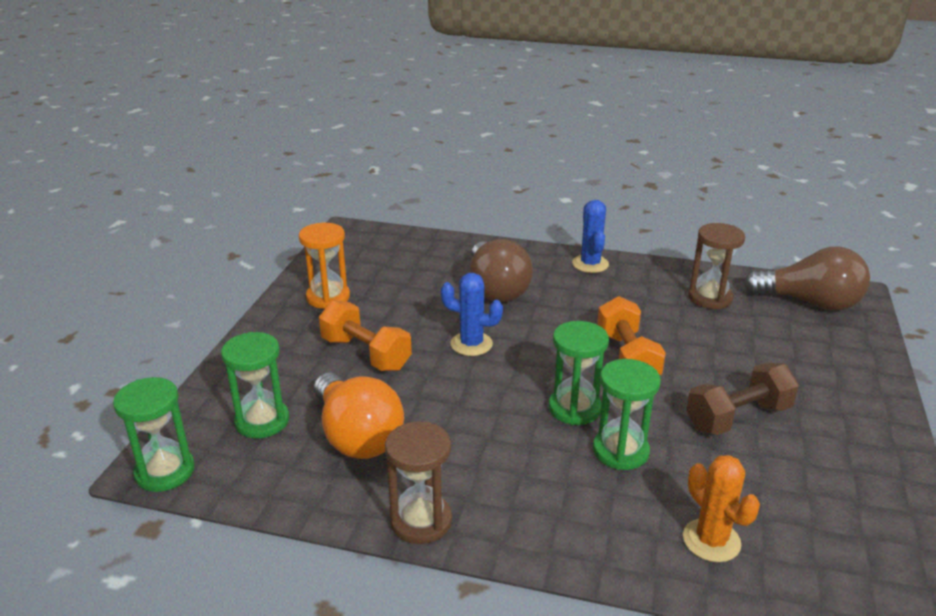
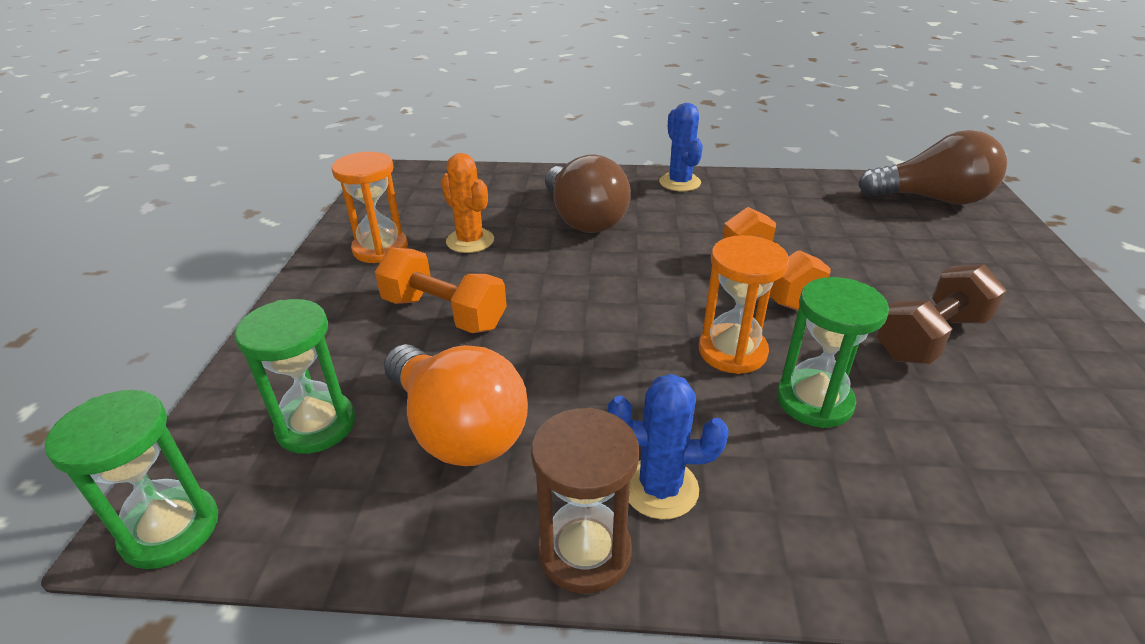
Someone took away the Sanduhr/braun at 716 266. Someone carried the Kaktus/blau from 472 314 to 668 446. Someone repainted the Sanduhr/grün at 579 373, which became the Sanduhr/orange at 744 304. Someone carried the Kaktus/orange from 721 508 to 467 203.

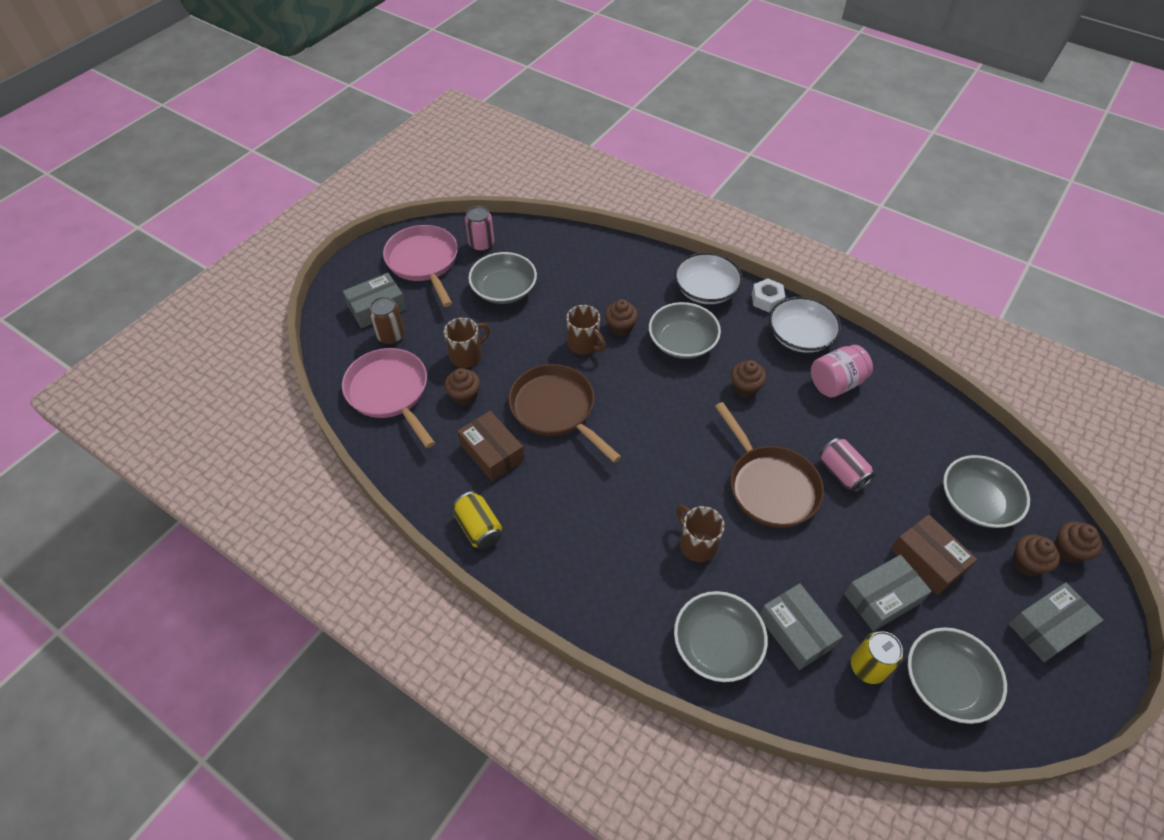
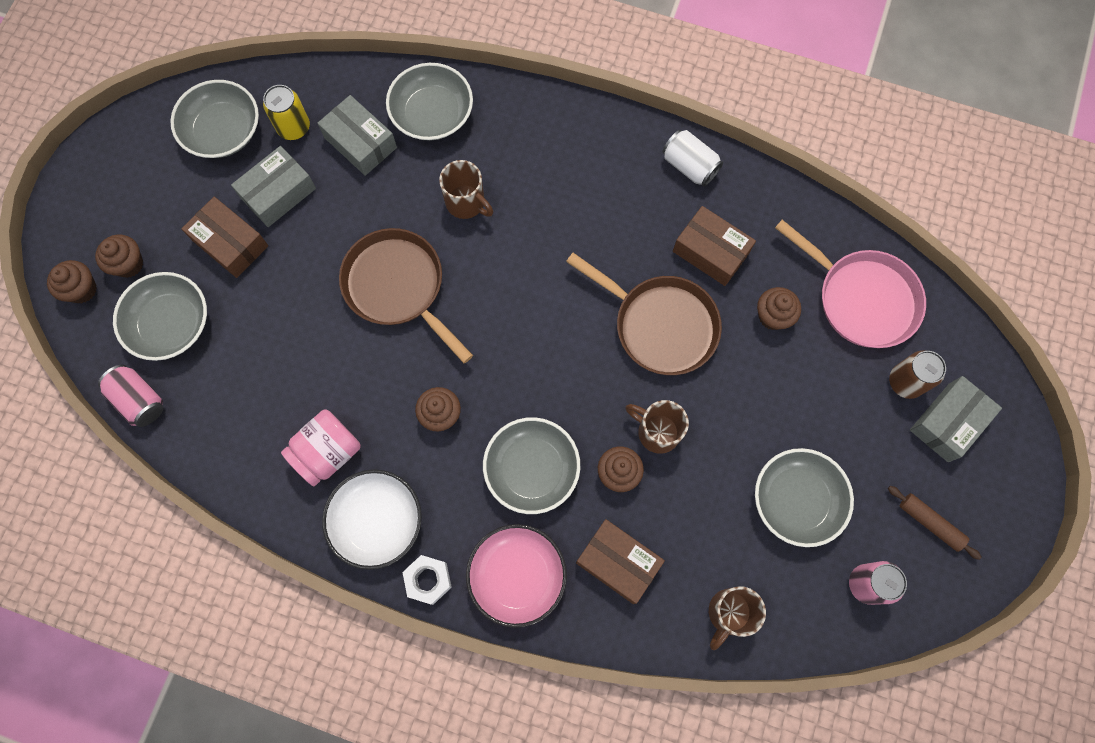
Someone swapped the Pfanne/rosa at 420 266 for the Nudelholz/braun at 935 523. Someone repainted the Schüssel/weiß at 708 278, which became the Schüssel/rosa at 516 576. Someone carried the Tasse/braun from 467 342 to 737 618. Someone carried the Dose/rosa from 847 465 to 130 396. Someone repainted the Dose/gelb at 477 520, which became the Dose/weiß at 692 158. Someone took away the Schachtel/grau at 1055 622. Someone put down the Schachtel/braun at 620 561.

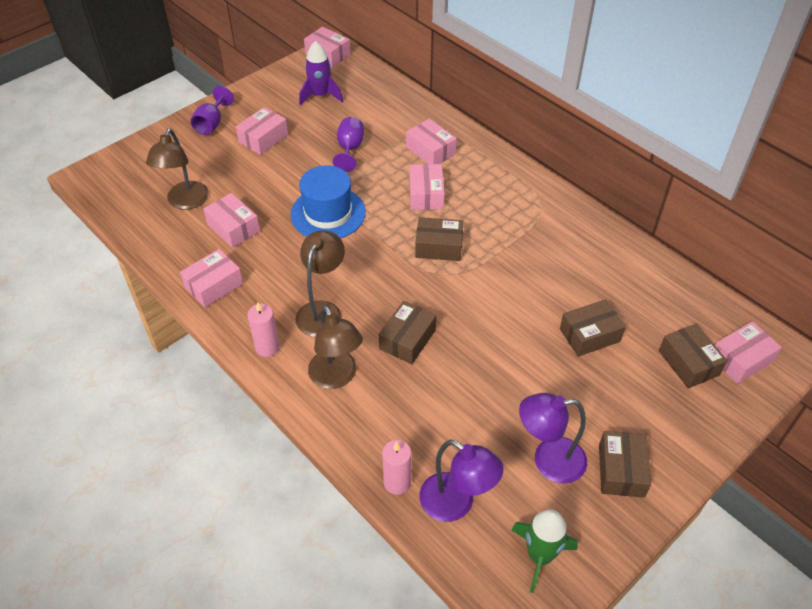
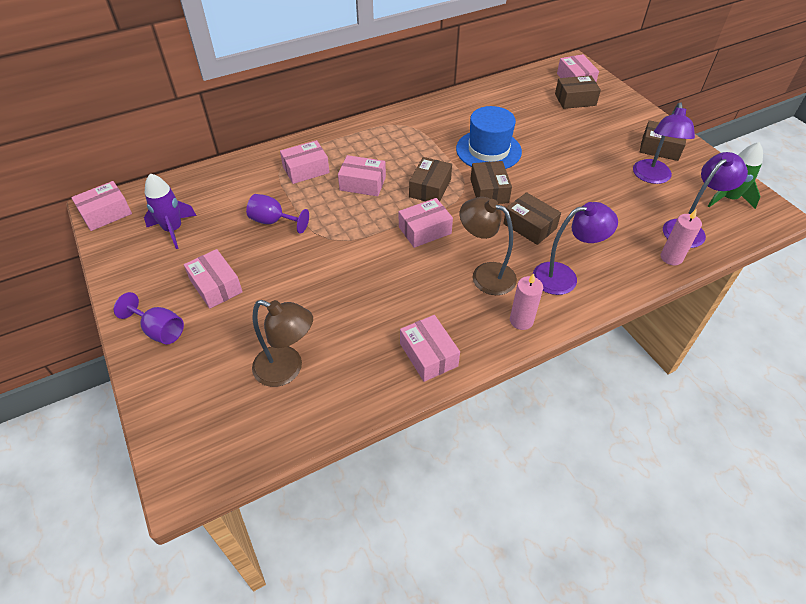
Someone carried the Hut/blau from 328 201 to 489 137. Someone carried the Schachtel/rosa from 231 220 to 426 223. Someone carried the Schachtel/braun from 593 328 to 491 182. Someone repainted the Lampe/braun at 335 347, which became the Lampe/lila at 575 248.

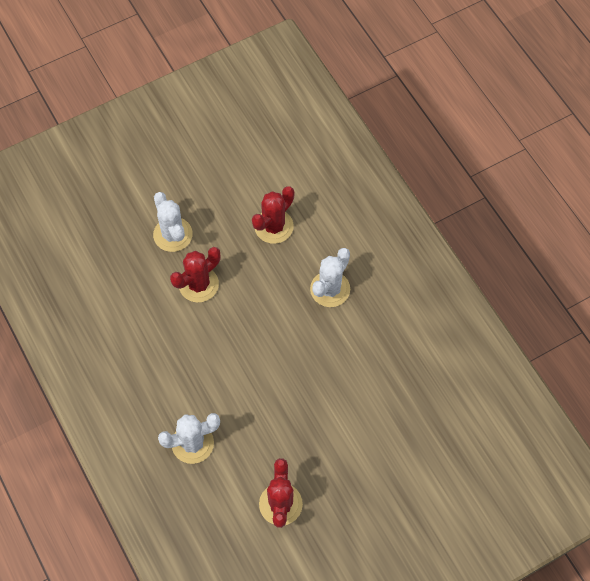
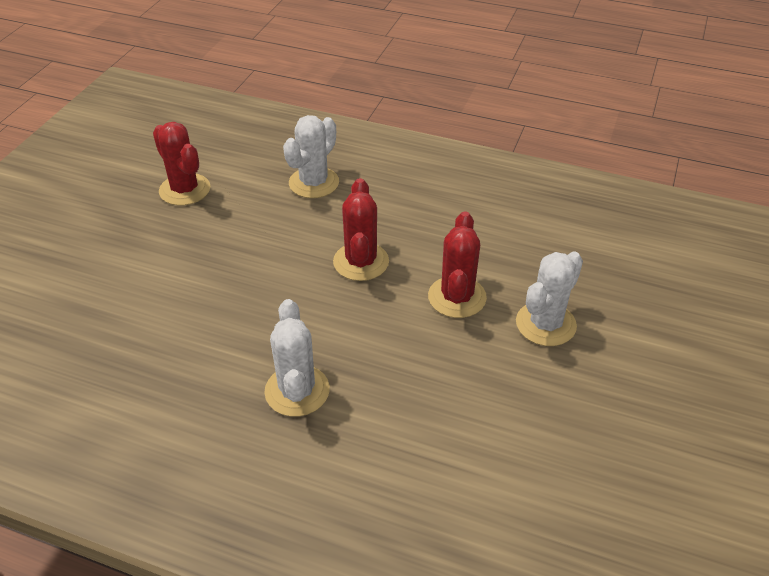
Someone carried the Kaktus/rot from 273 215 to 361 229. Someone rotated the Kaktus/weiß at 173 222 by 75 degrees counterclockwise.

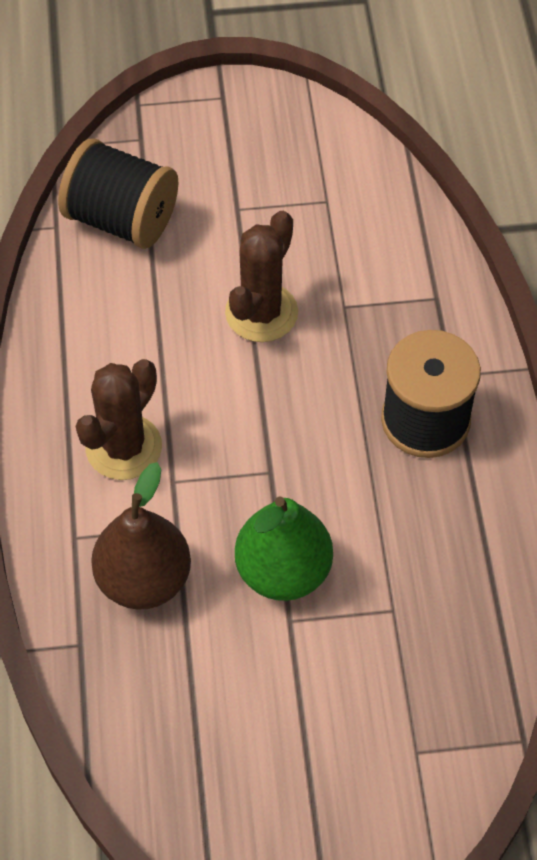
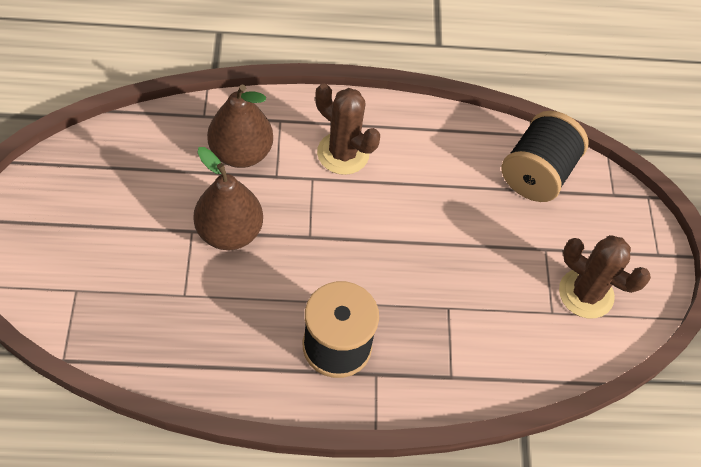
Someone carried the Kaktus/braun from 261 276 to 605 276. Someone repainted the Birne/grün at 284 548, which became the Birne/braun at 228 198.

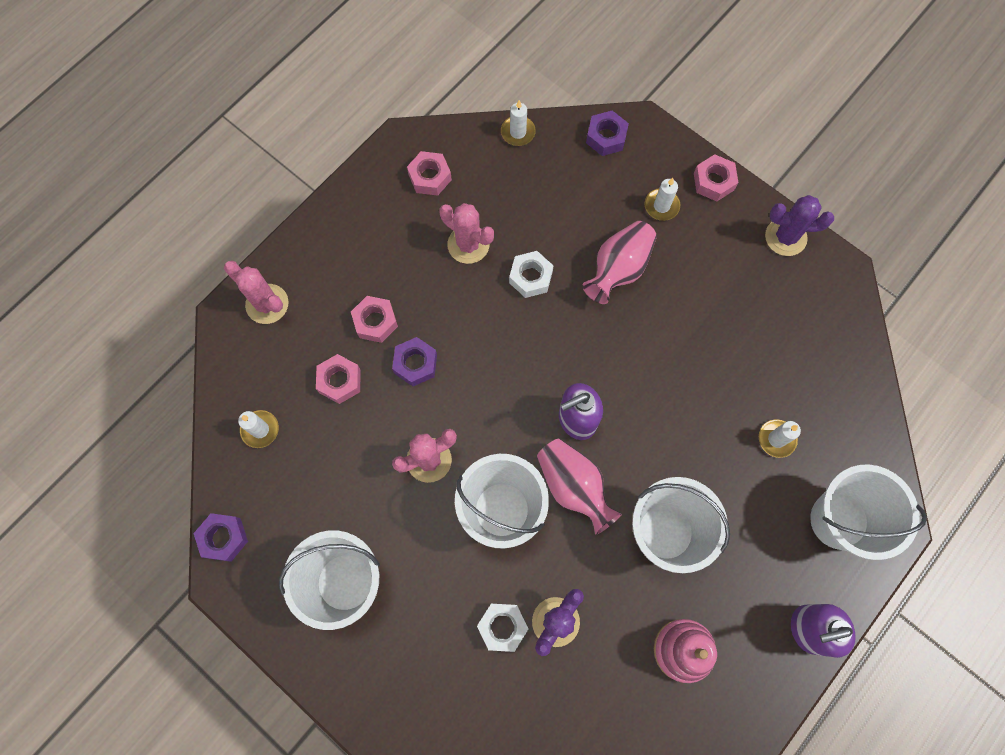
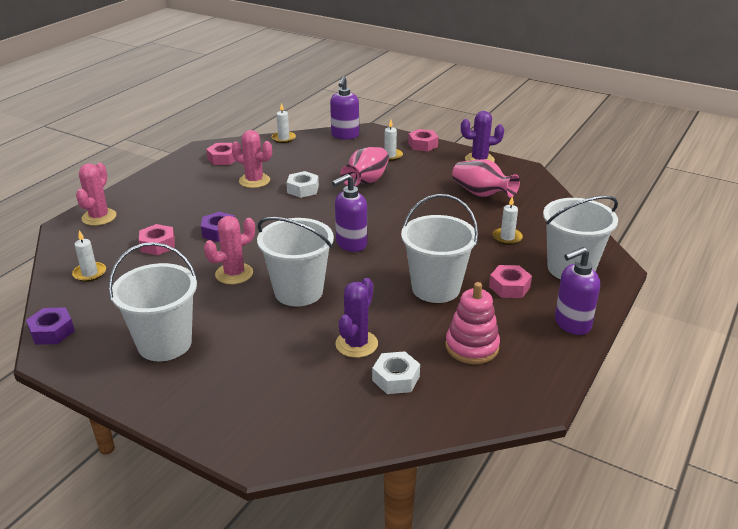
Someone swapped the Sechskantmutter/lila at 607 133 for the Seifenspender/lila at 344 108. Someone rotated the Kaktus/rosa at 256 292 by 75 degrees clockwise. Someone carried the Sechskantmutter/rosa from 374 319 to 510 281. Someone carried the Vase/rosa from 579 486 to 486 178. Someone carried the Sechskantmutter/weiß from 502 628 to 396 372.

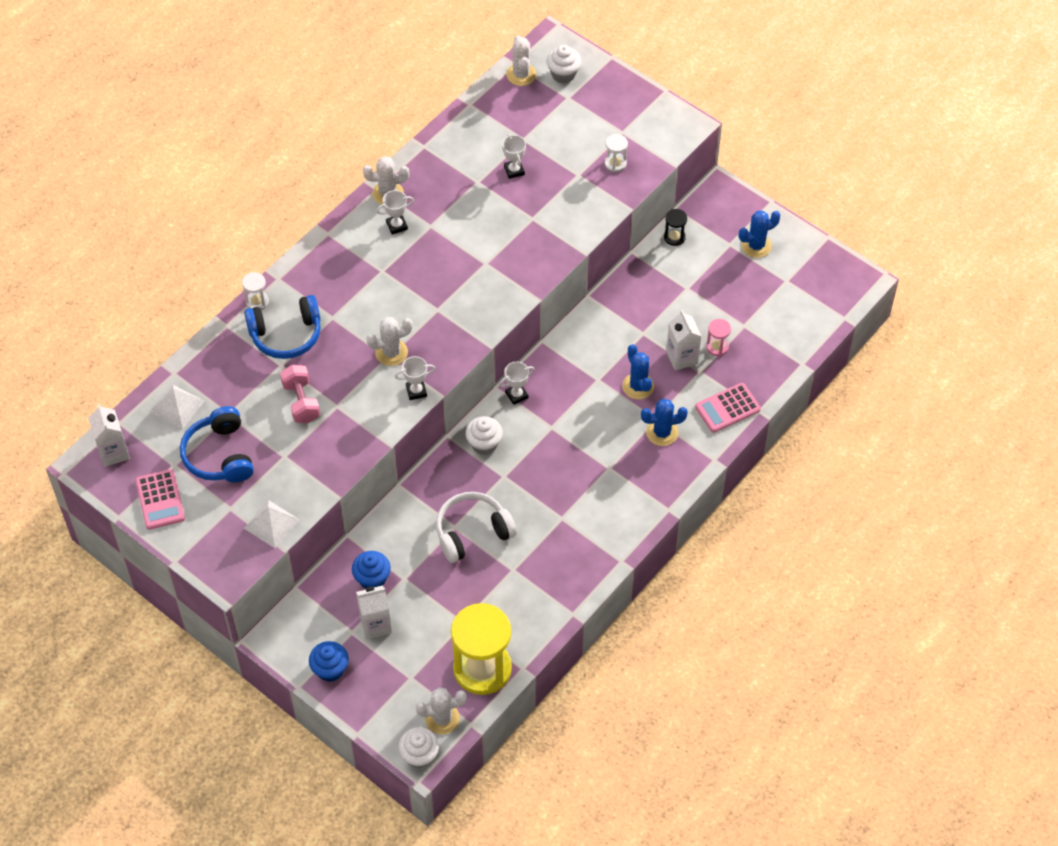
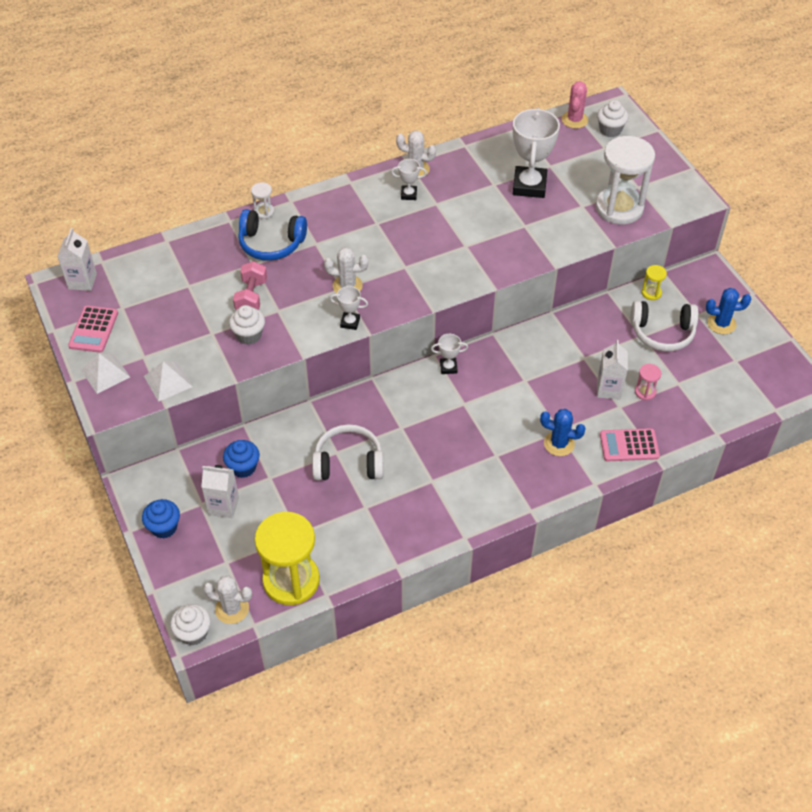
Someone repainted the Kaktus/weiß at 521 60, which became the Kaktus/rosa at 575 105. Someone scaled the Pokal/weiß at 514 156 by 2.09. Someone scaled the Sanduhr/weiß at 616 153 by 2.37. Someone repainted the Sanduhr/schwarz at 676 227, which became the Sanduhr/gelb at 654 282. Someone took away the Kaktus/blau at 638 371. Someone carried the Pyramide/weiß from 178 407 to 105 373. Someone took away the Kopfhörer/blau at 217 444. Someone carried the Muffin/weiß from 484 435 to 247 325. Someone put down the Kopfhörer/weiß at 665 326.

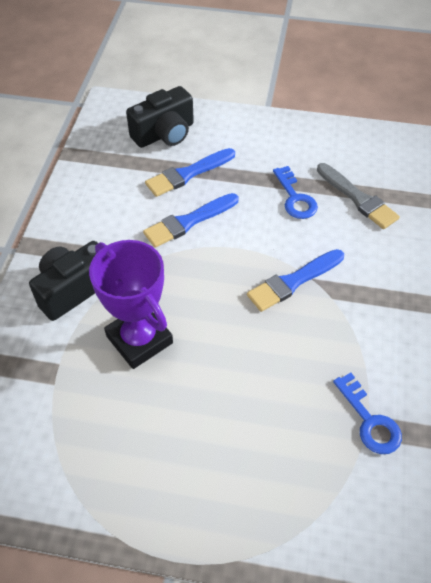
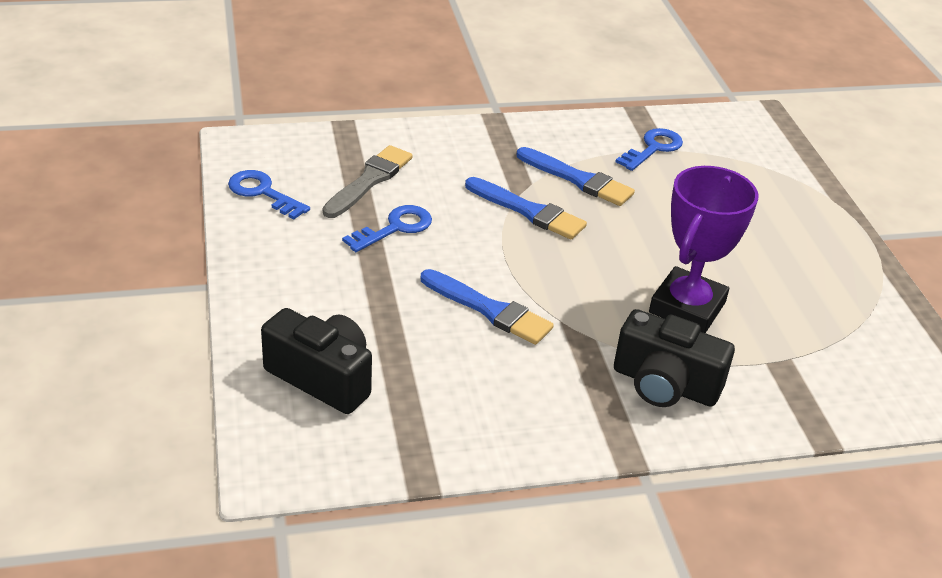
Someone carried the Pinsel/blau from 190 172 to 575 176. Someone put down the Schlüssel/blau at 269 194.

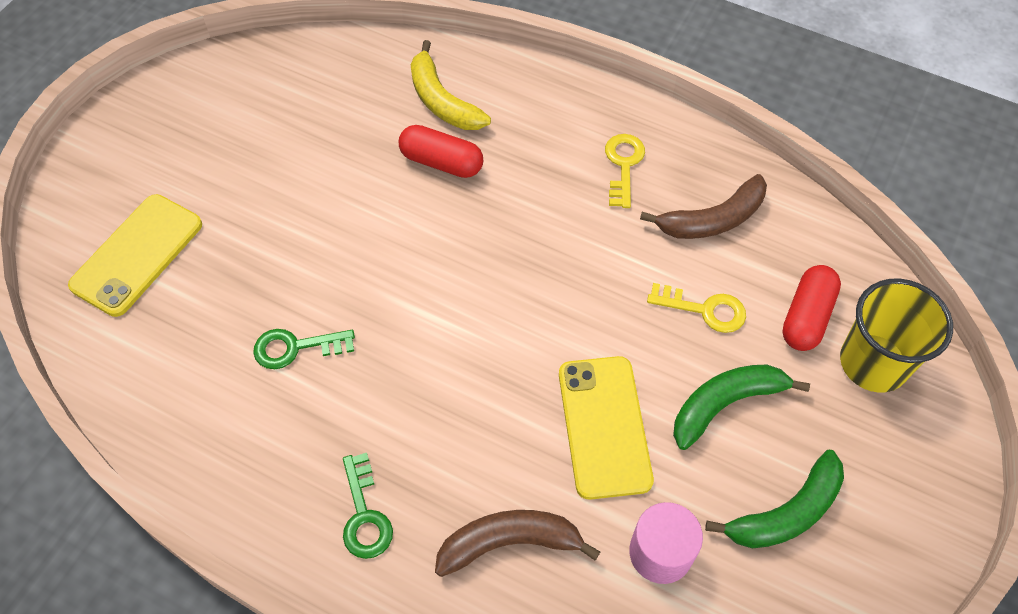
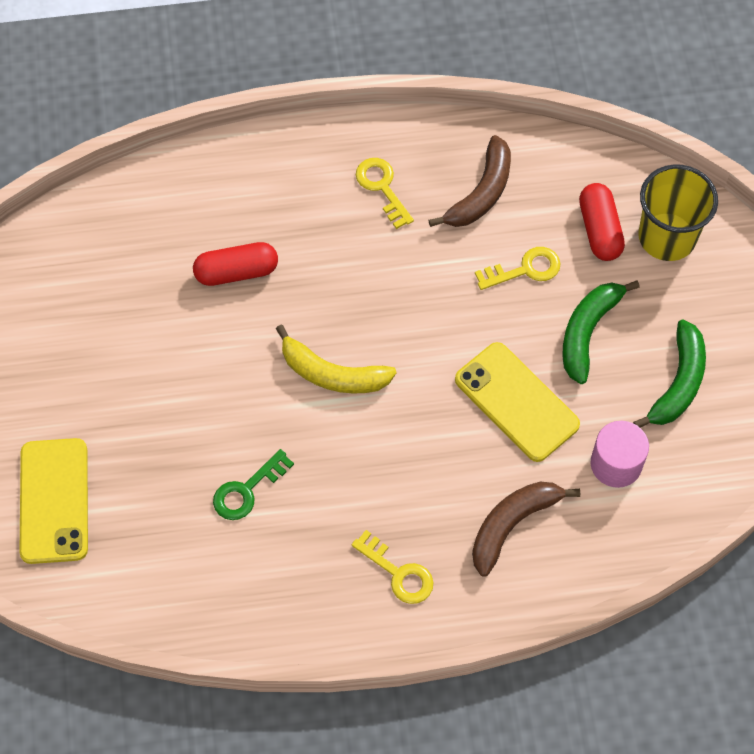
Someone carried the Banane/gelb from 451 85 to 336 359. Someone repainted the Schlüssel/grün at 368 506, which became the Schlüssel/gelb at 393 567.

